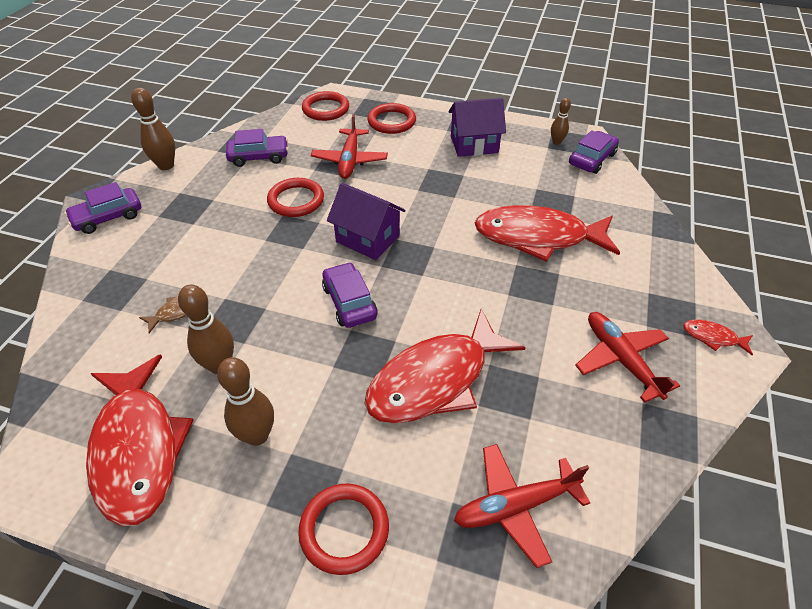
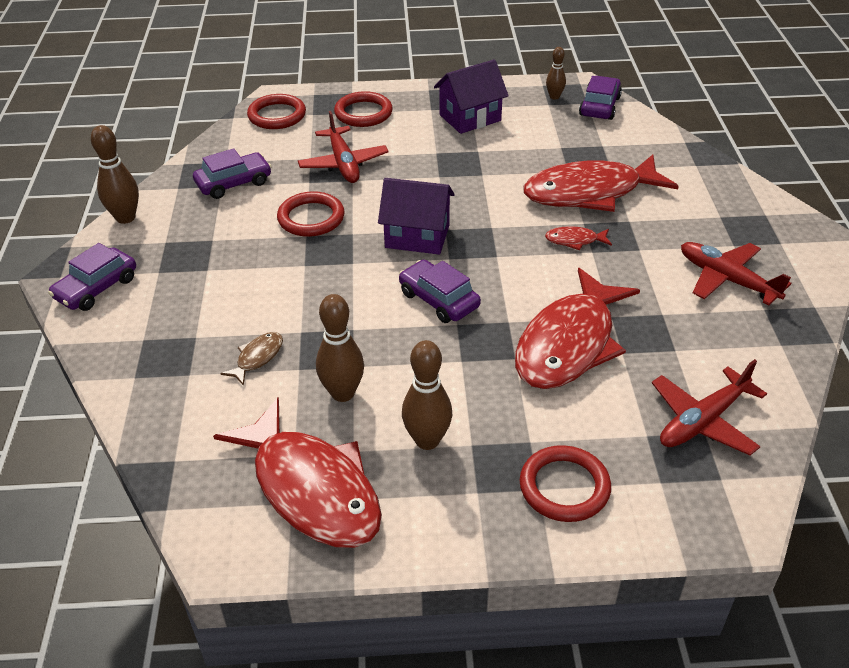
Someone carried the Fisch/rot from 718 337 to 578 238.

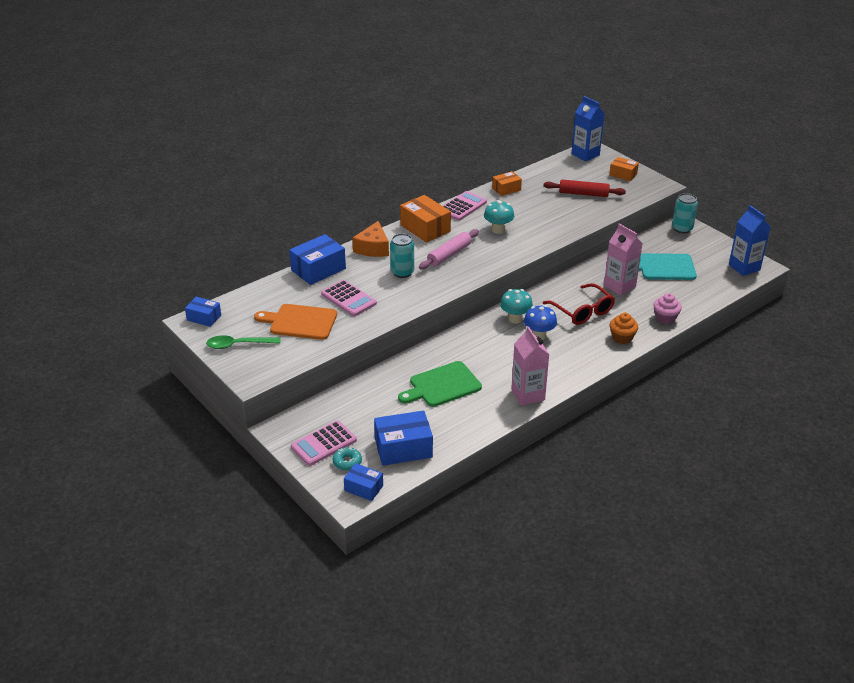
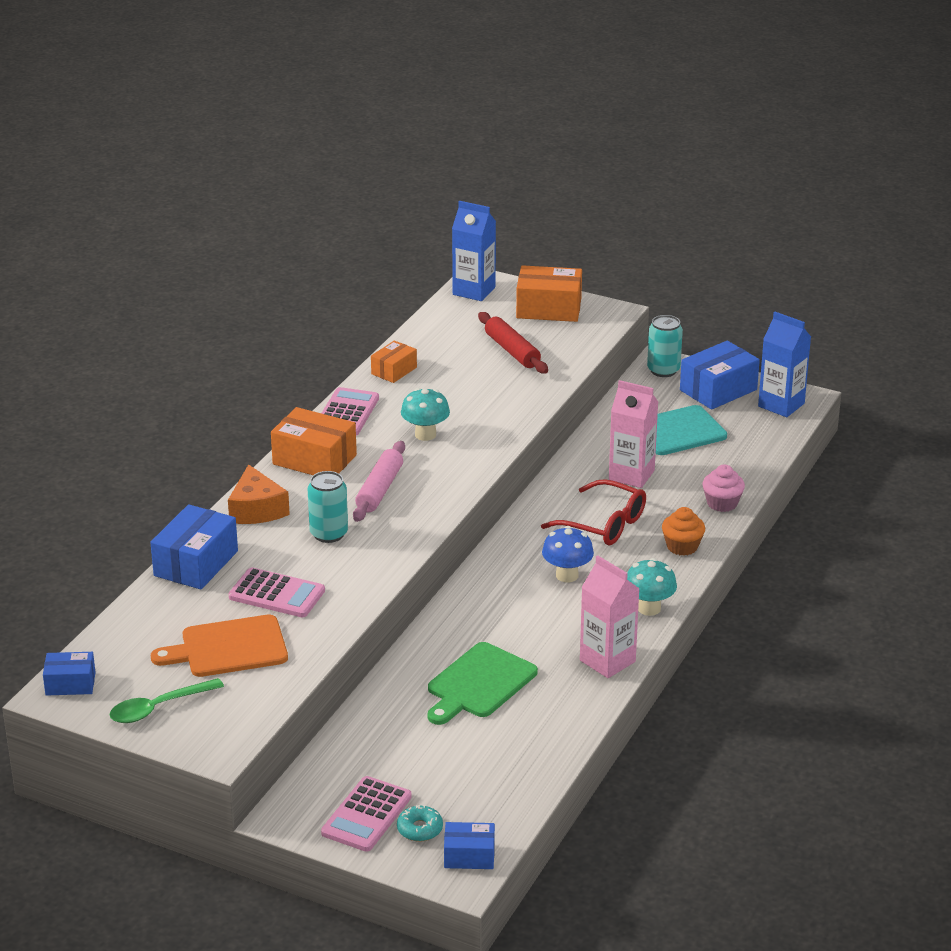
Someone scaled the Schachtel/orange at 624 169 by 1.69. Someone rotated the Nudelholz/rot at 584 188 by 75 degrees clockwise. Someone carried the Pilz/türkis from 516 306 to 652 587. Someone carried the Schachtel/blau from 403 438 to 720 375.

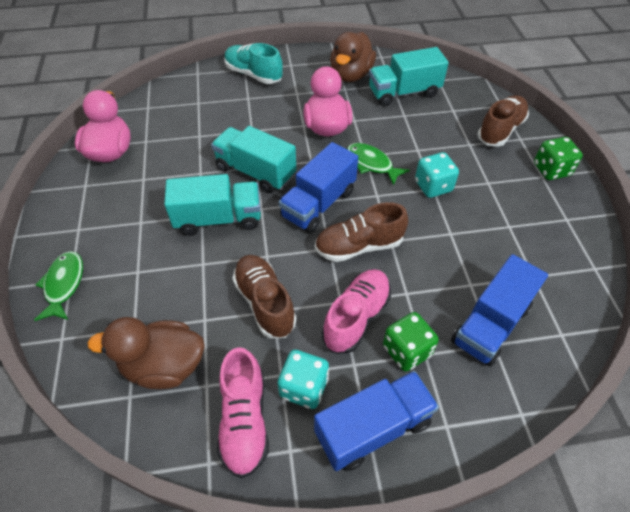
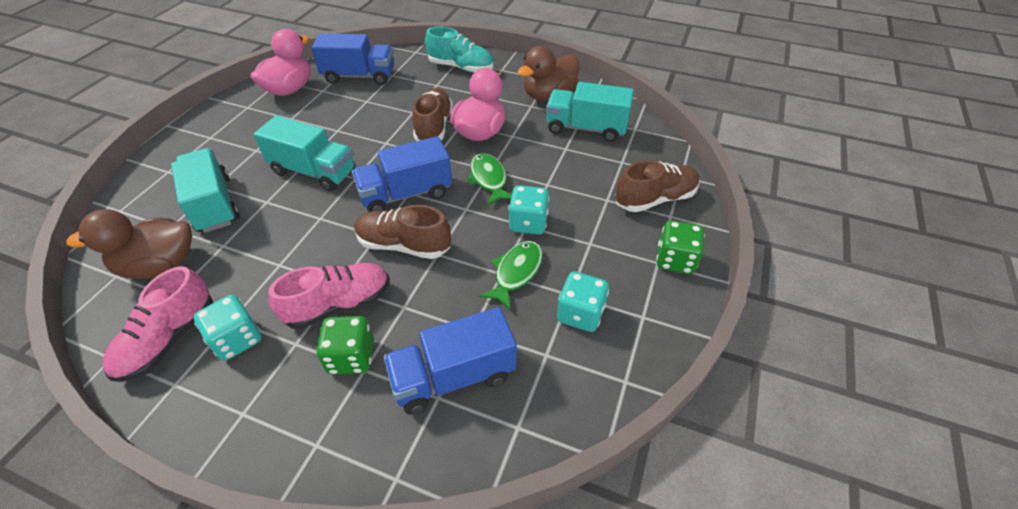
Someone rotated the Schuh/türkis at 253 63 by 135 degrees clockwise. Someone carried the Lastwagen/türkis from 253 159 to 205 190. Someone carried the Fisch/grün from 58 286 to 511 276. Someone carried the Schuh/braun from 264 296 to 432 114. Someone rotated the Ente/braun at 146 353 by 45 degrees counterclockwise. Someone carried the Lastwagen/blau from 376 421 to 352 59. Someone put down the Spielwürfel/türkis at 583 301.

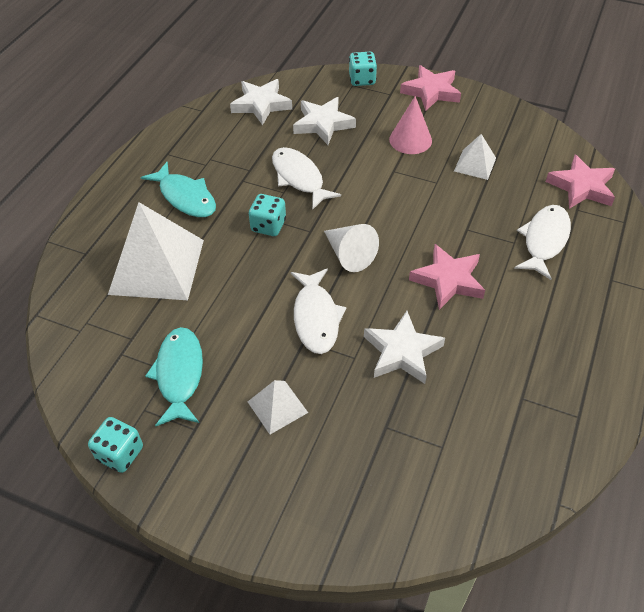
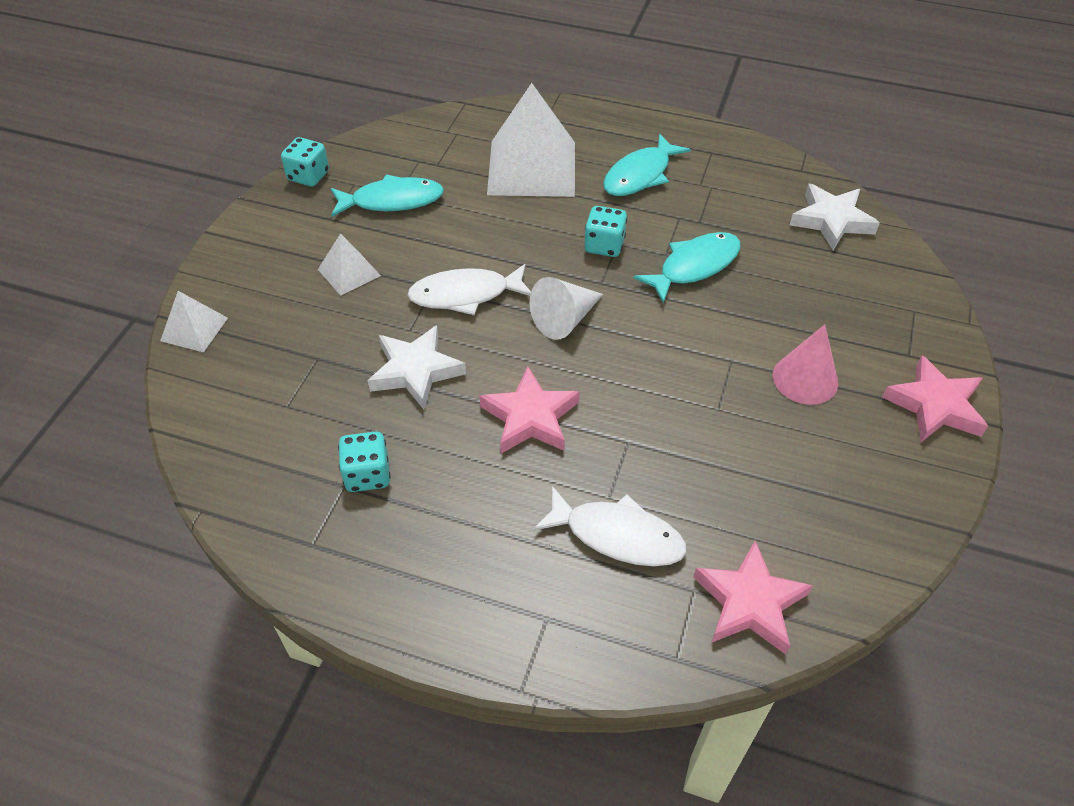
Someone carried the Spielwürfel/türkis from 363 69 to 364 462. Someone took away the Stern/weiß at 324 121. Someone carried the Pyramide/weiß from 475 157 to 194 321. Someone repainted the Fisch/weiß at 306 178, which became the Fisch/türkis at 687 267.

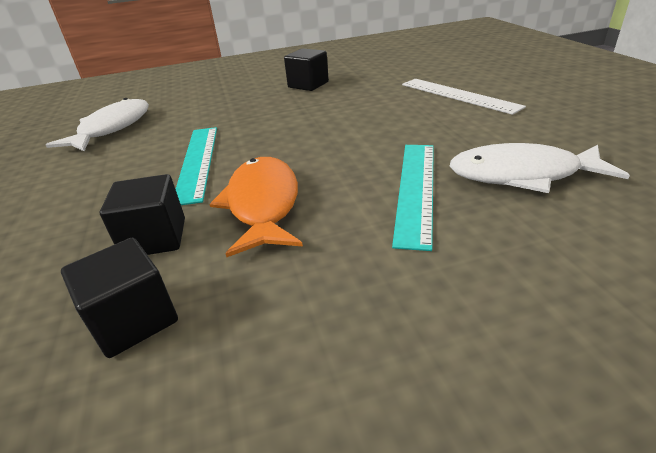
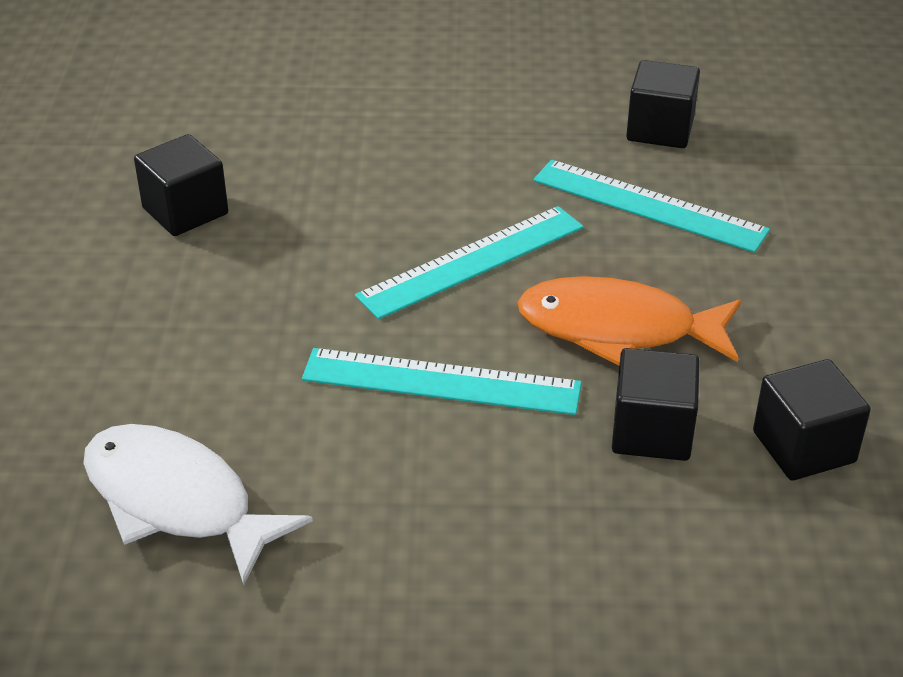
Someone took away the Lineal/weiß at 464 97. Someone swapped the Fisch/weiß at 540 168 for the Kubus/schwarz at 663 104. Someone put down the Lineal/türkis at 469 262.

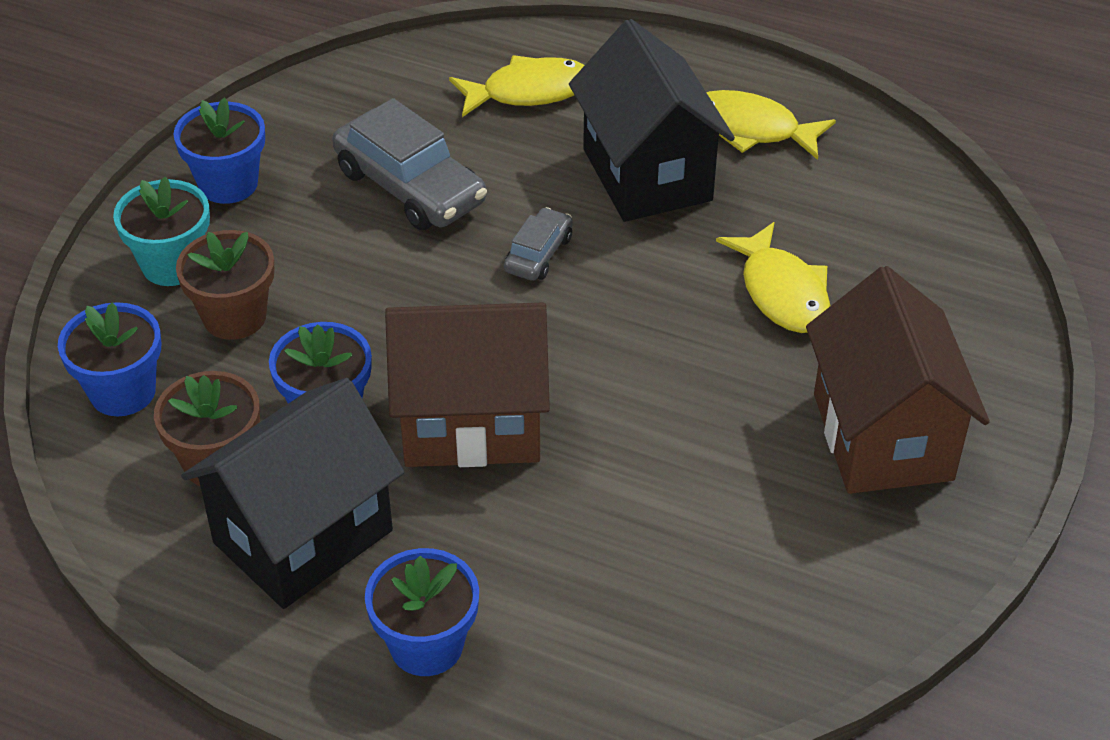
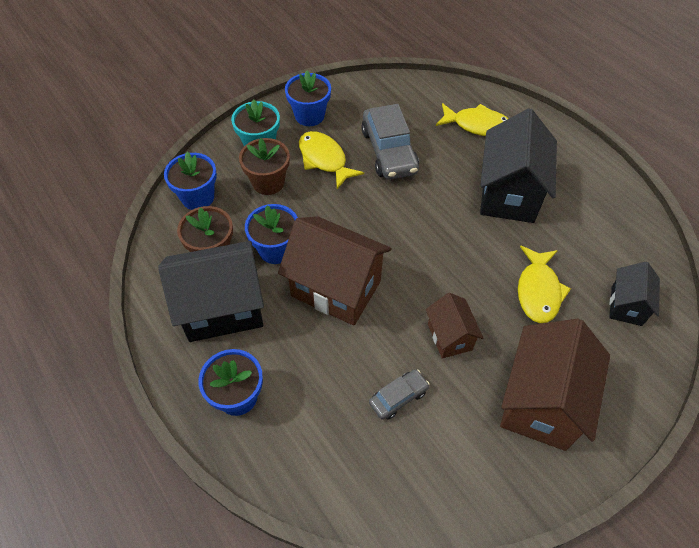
Someone carried the Fisch/gelb from 771 125 to 331 160. Someone carried the Auto/grau from 538 244 to 399 394. Someone put down the Haus/schwarz at 634 294. Someone put down the Haus/braun at 454 326.

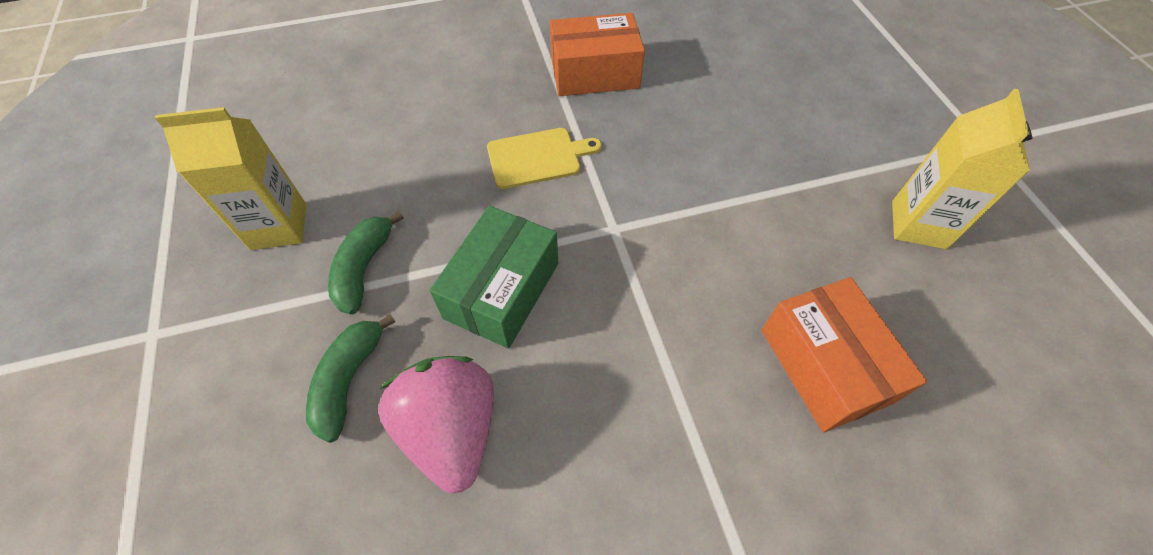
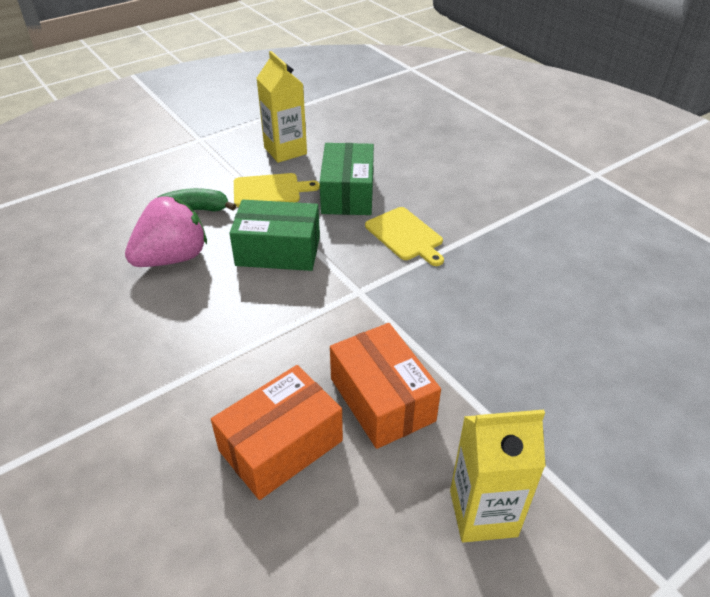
Someone carried the Schachtel/orange from 597 54 to 385 386. Someone swapped the Banane/grün at 366 262 for the Schneidebrett/gelb at 277 190. Someone put down the Schachtel/grün at 347 179.

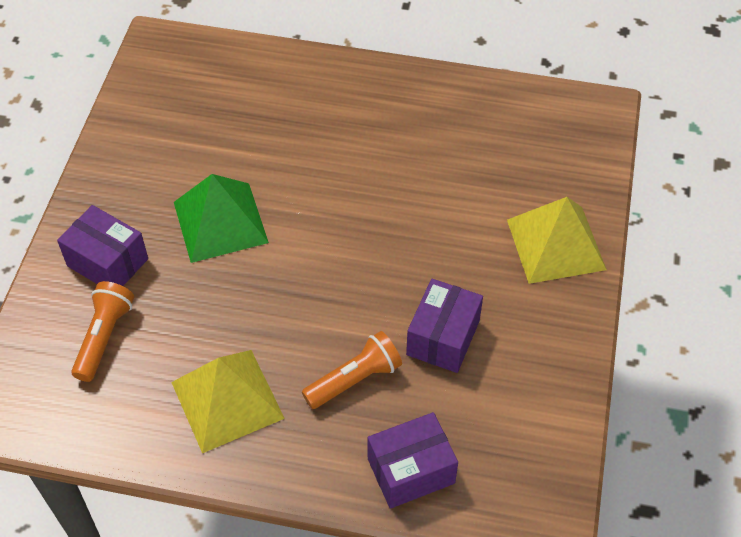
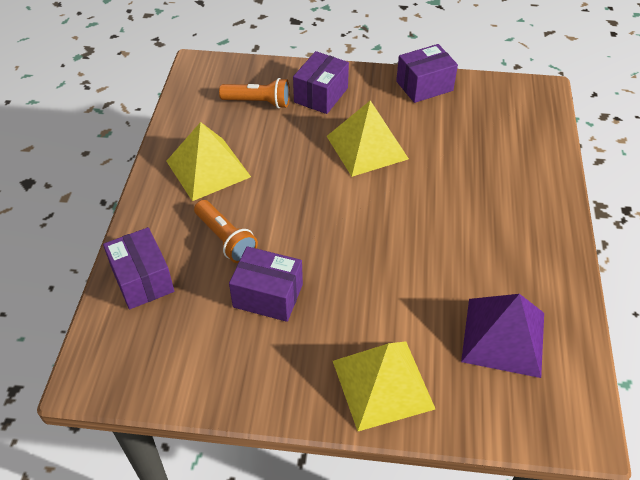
Someone repainted the Pyramide/grün at 221 218, which became the Pyramide/gelb at 368 138. Someone put down the Schachtel/lila at 427 73. Someone put down the Pyramide/lila at 502 336.

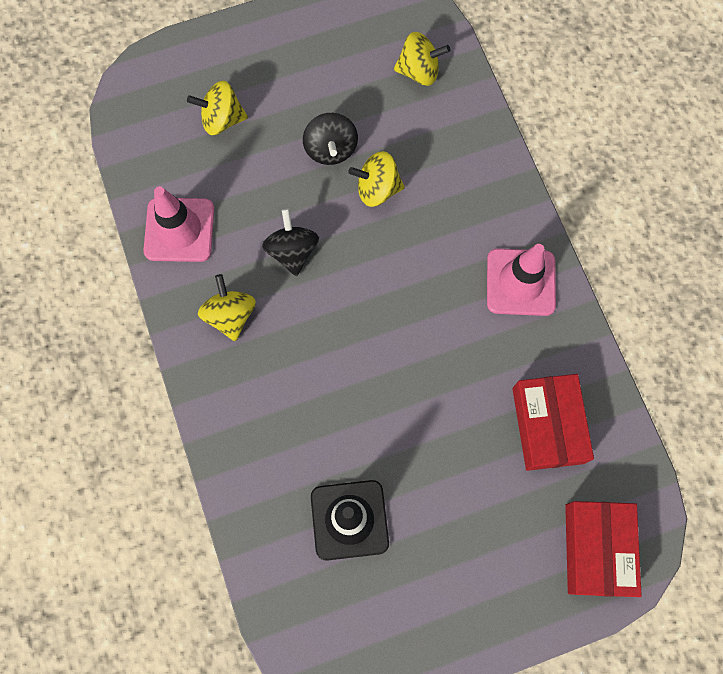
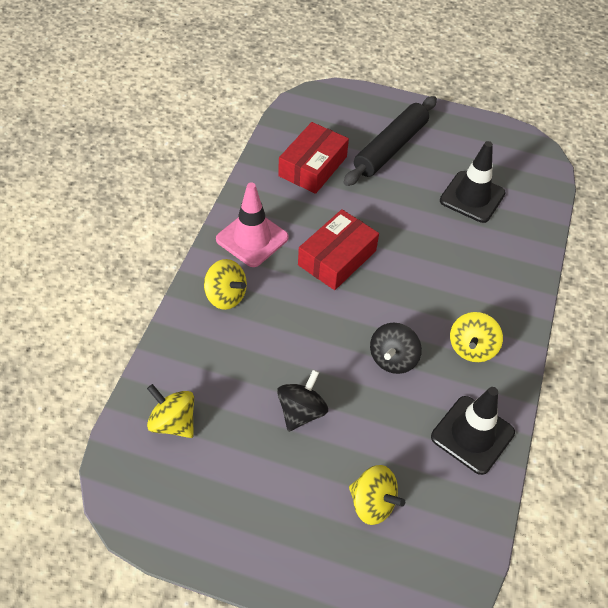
Someone carried the Kreisel/gelb from 376 179 to 225 284. Someone repainted the Leitkegel/rosa at 178 224, which became the Leitkegel/schwarz at 473 431. Someone carried the Schachtel/rot from 603 549 to 338 249. Someone put down the Nudelholz/schwarz at 390 141.

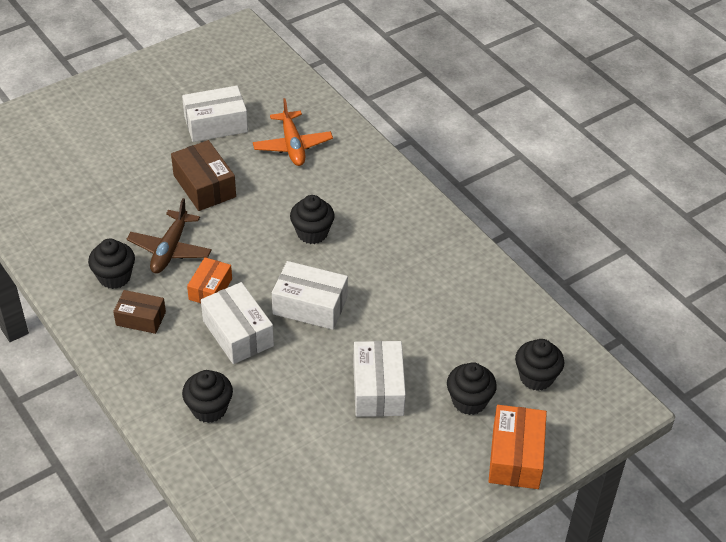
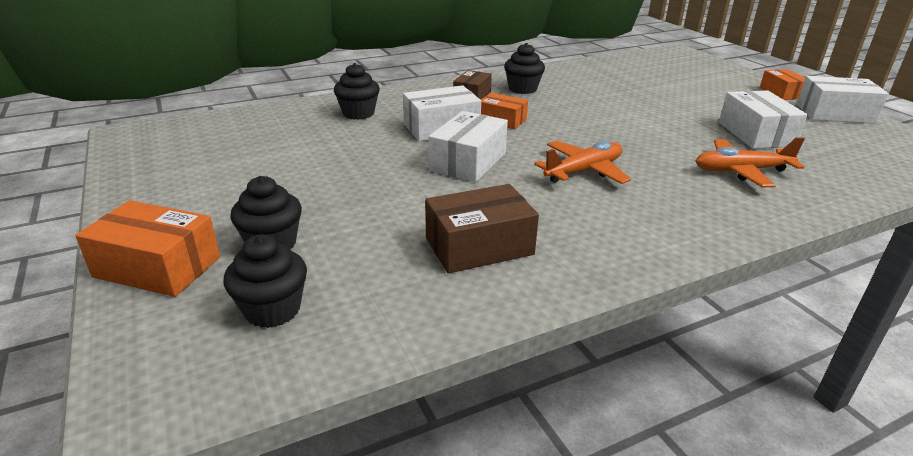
Someone carried the Schachtel/braun from 203 175 to 482 228. Someone swapped the Muffin/schwarz at 312 219 for the Flugzeug/orange at 582 162. Someone took away the Flugzeug/braun at 169 236. Someone carried the Schachtel/weiß from 379 379 to 843 100. Someone put down the Schachtel/orange at 782 84.

